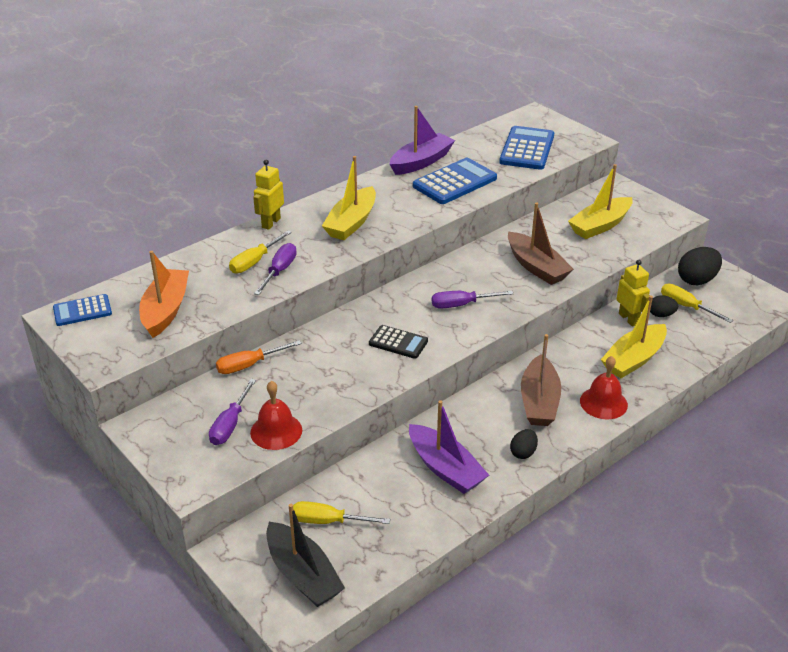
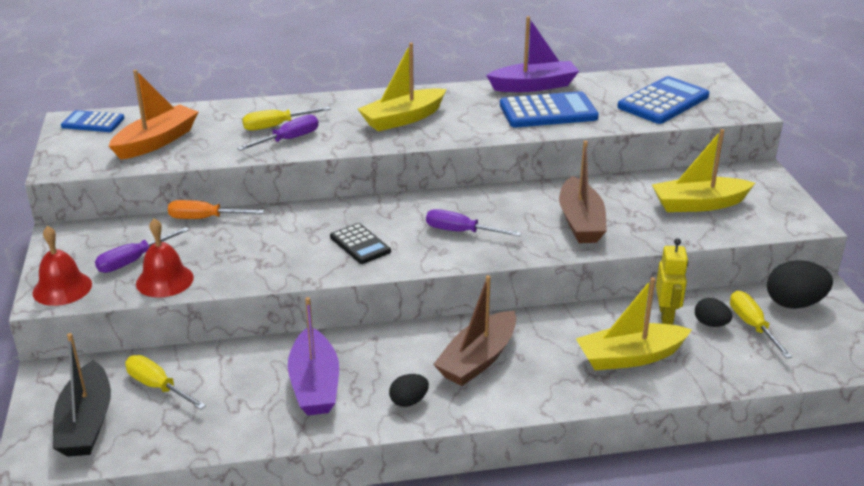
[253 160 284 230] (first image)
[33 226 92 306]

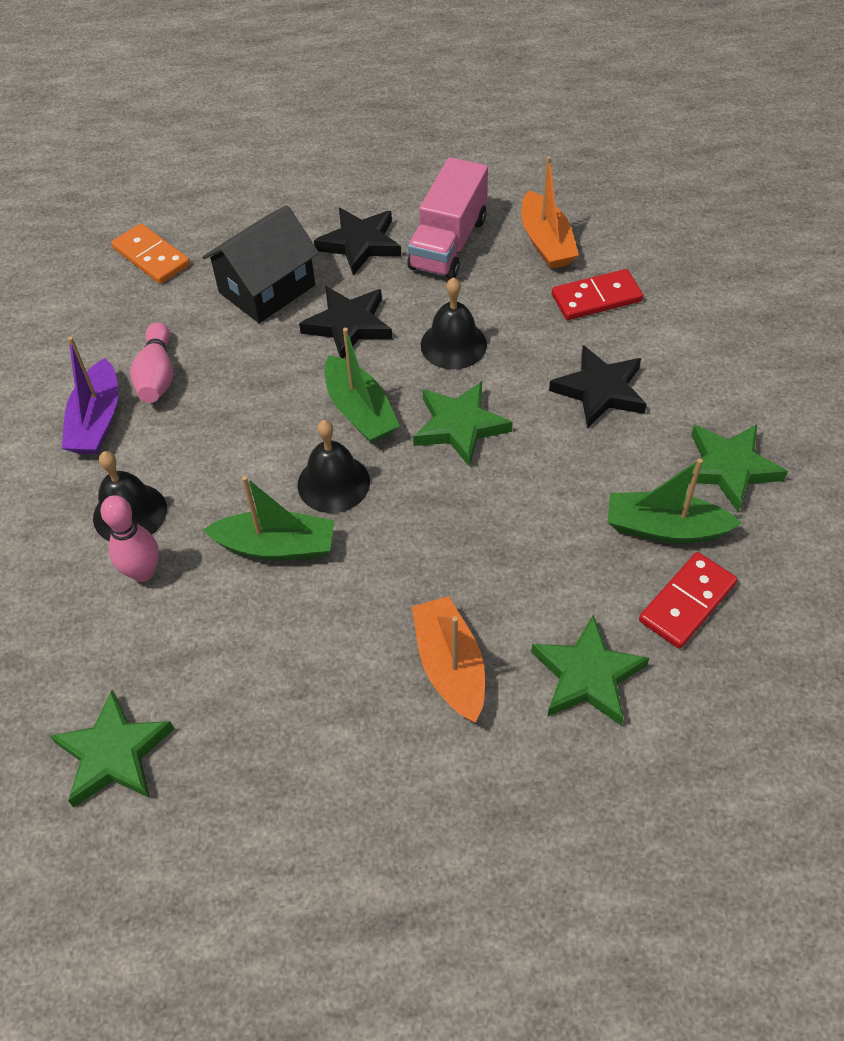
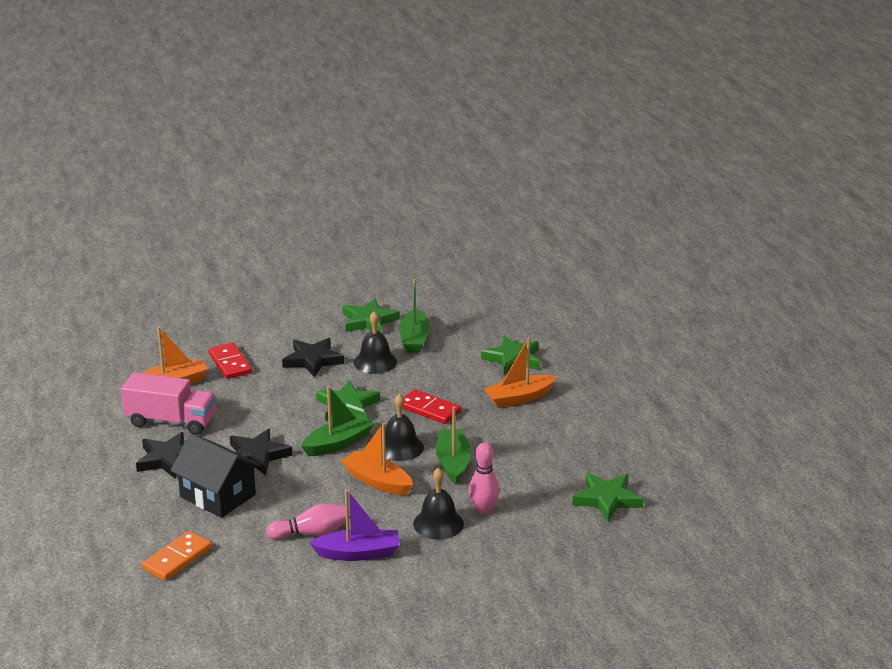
[341 423 413 495]
[354 311 397 374]
[403 389 461 424]

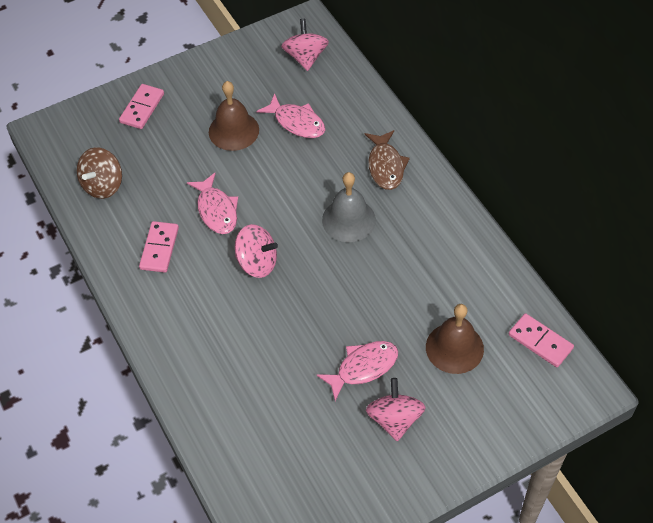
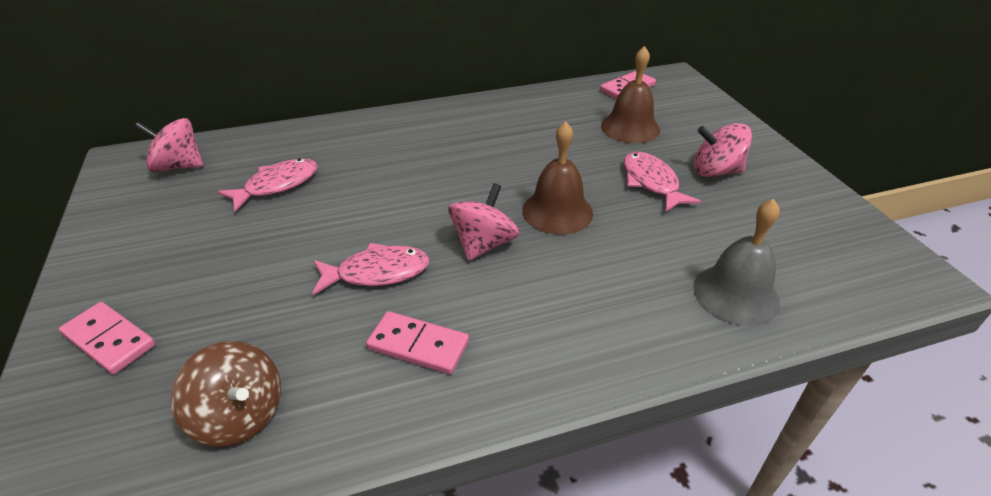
[365 130 410 190] (first image)
[522 121 593 235]
[693 199 780 326]

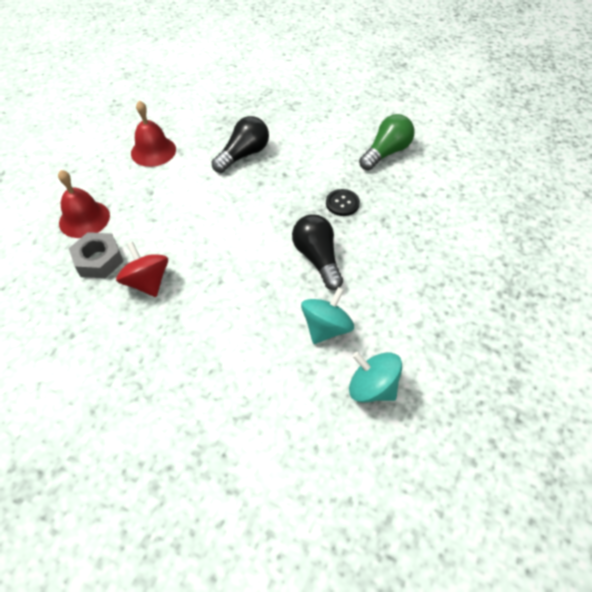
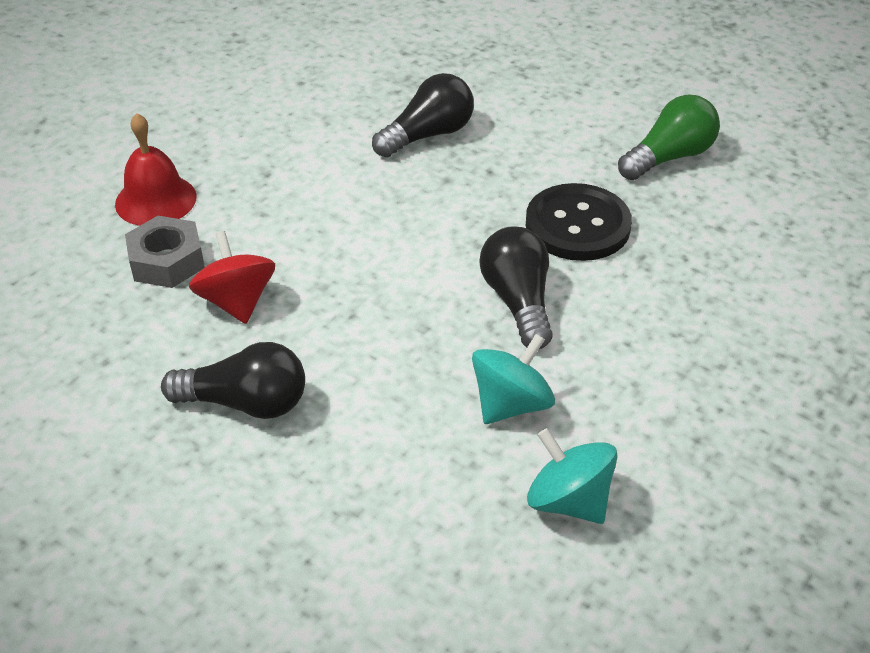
[131 101 176 167] (first image)
[161 342 305 419]
[526 183 632 261]

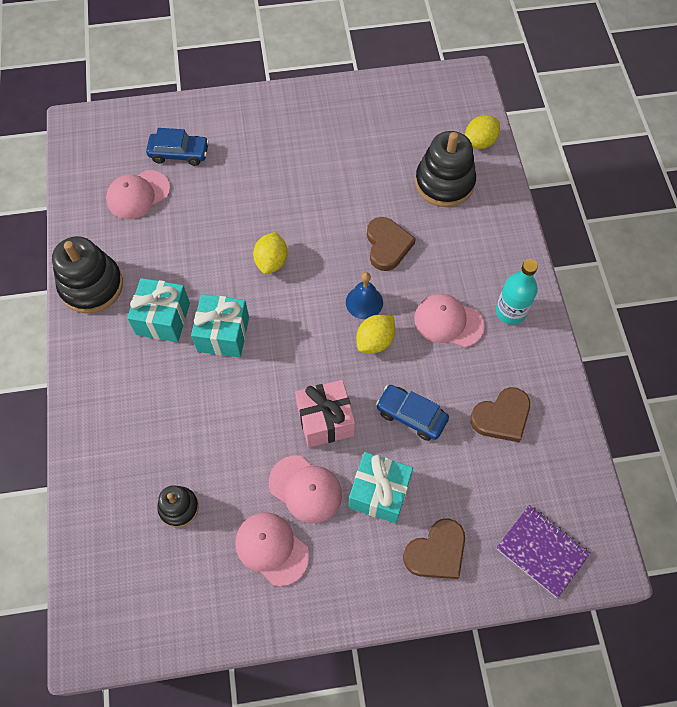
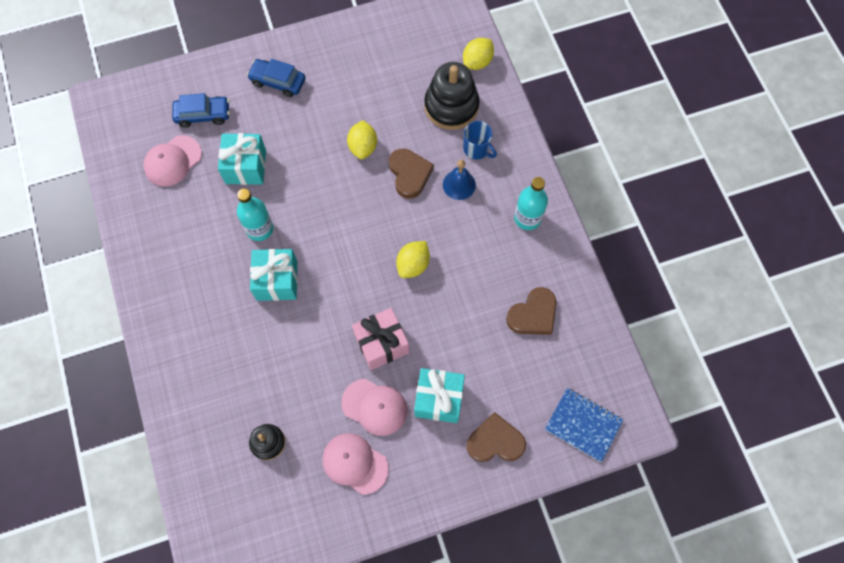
[52 236 123 314] (first image)
[414 294 485 348] (first image)
[237 189 274 241]
[463 121 497 159]
[218 133 266 185]
[347 120 377 159]
[443 160 476 200]
[247 59 305 97]
[545 388 623 462]
[467 412 526 462]

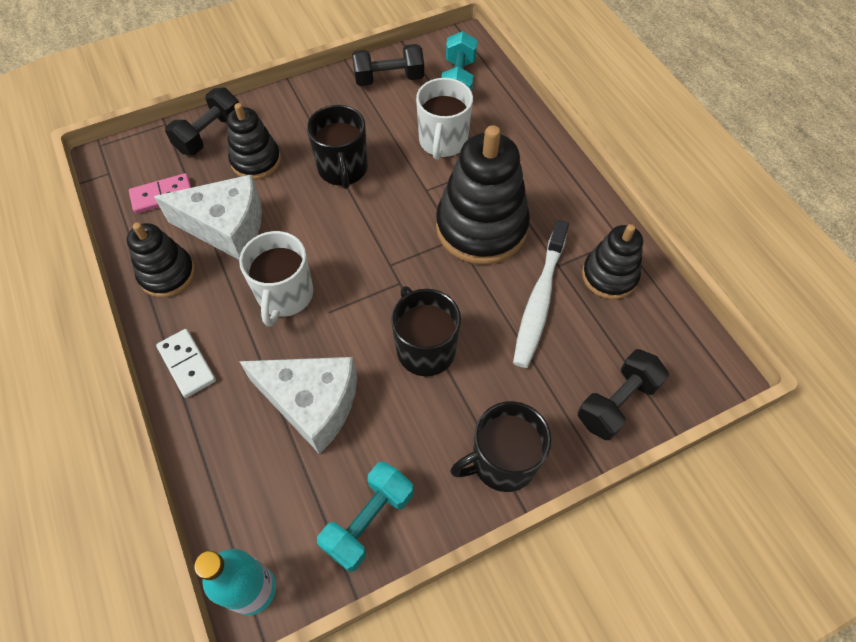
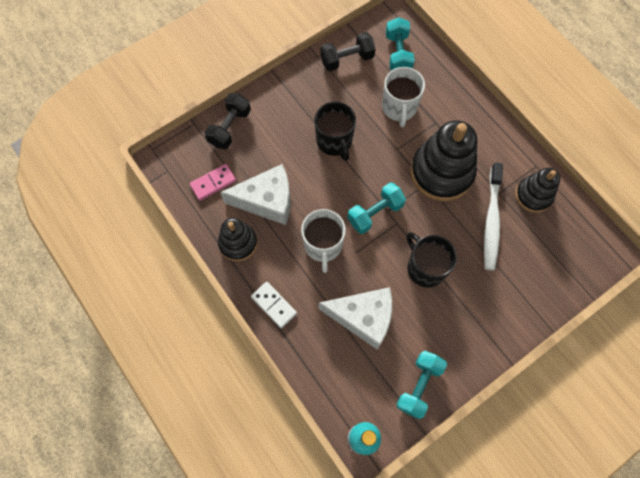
[227 103 281 180] (first image)
[450 401 552 492] (first image)
[578 349 669 440] (first image)
[347 182 406 234]

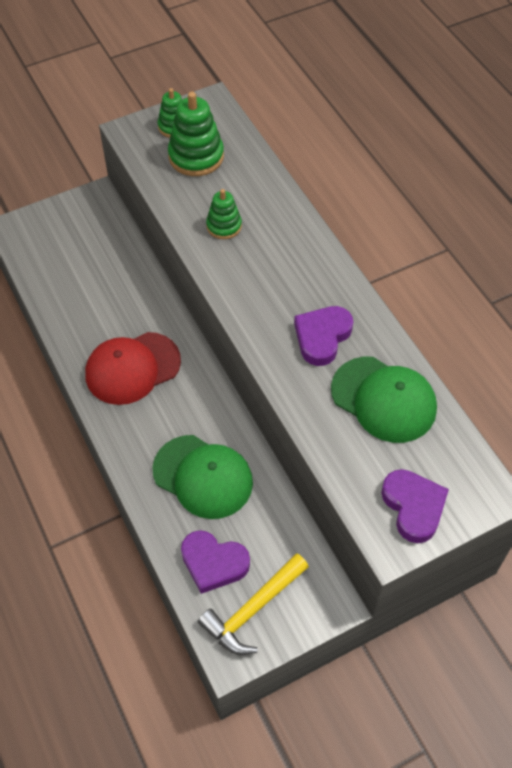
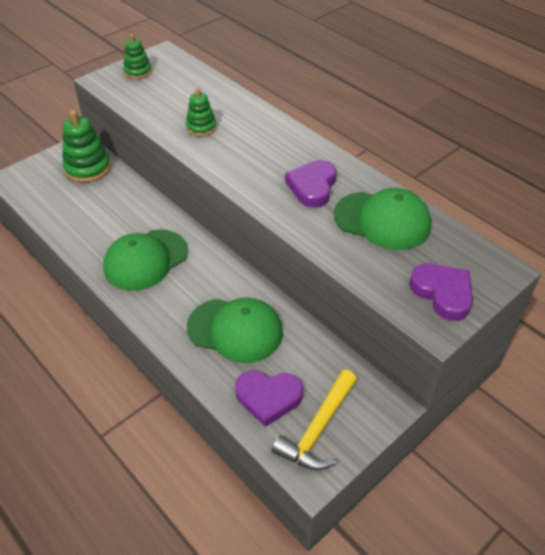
[62 110 111 183]
[103 229 188 291]

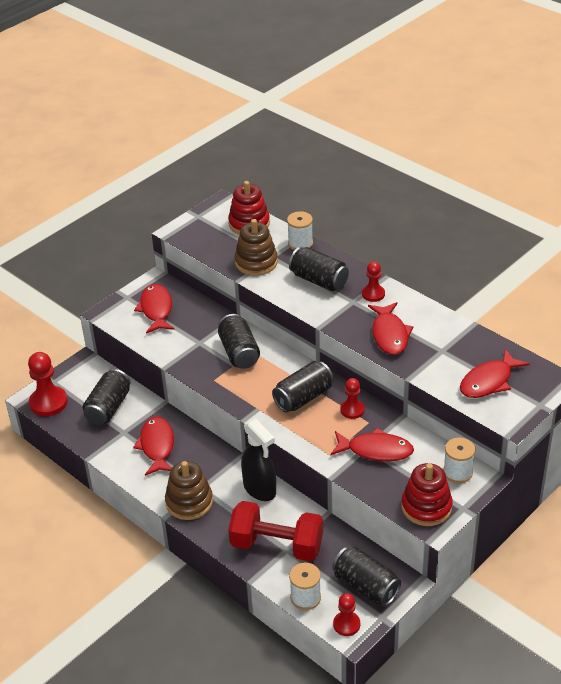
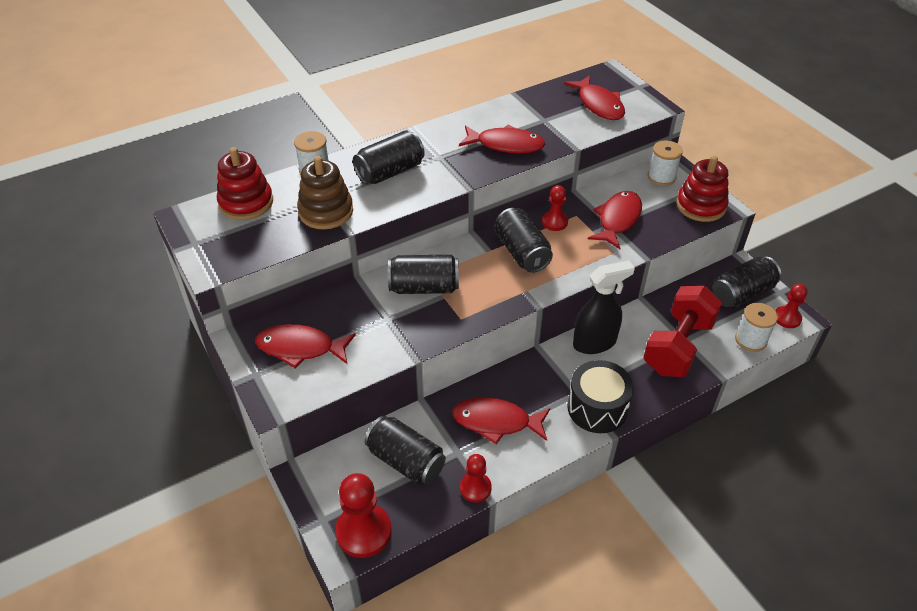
[460 454 492 502]
[568 360 634 433]

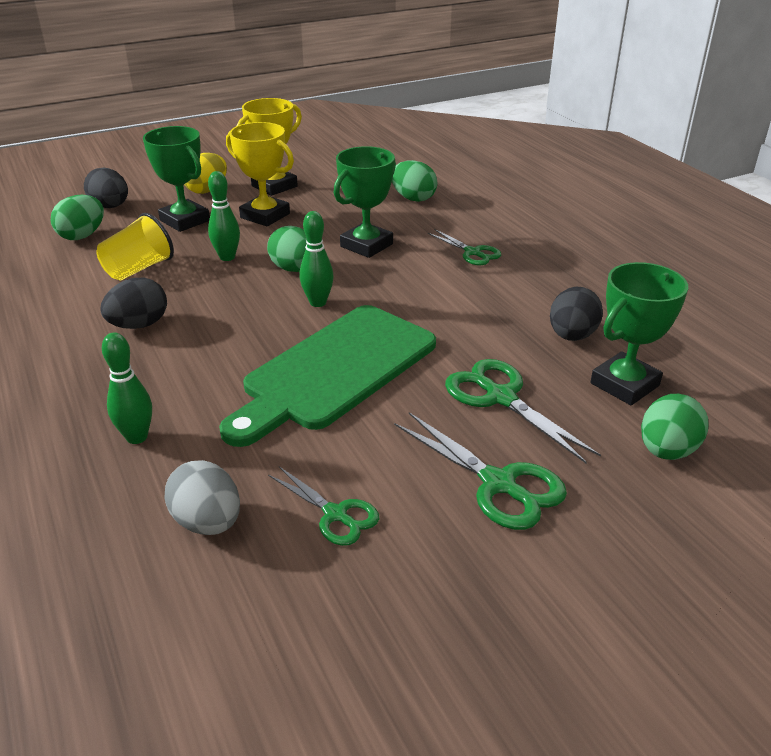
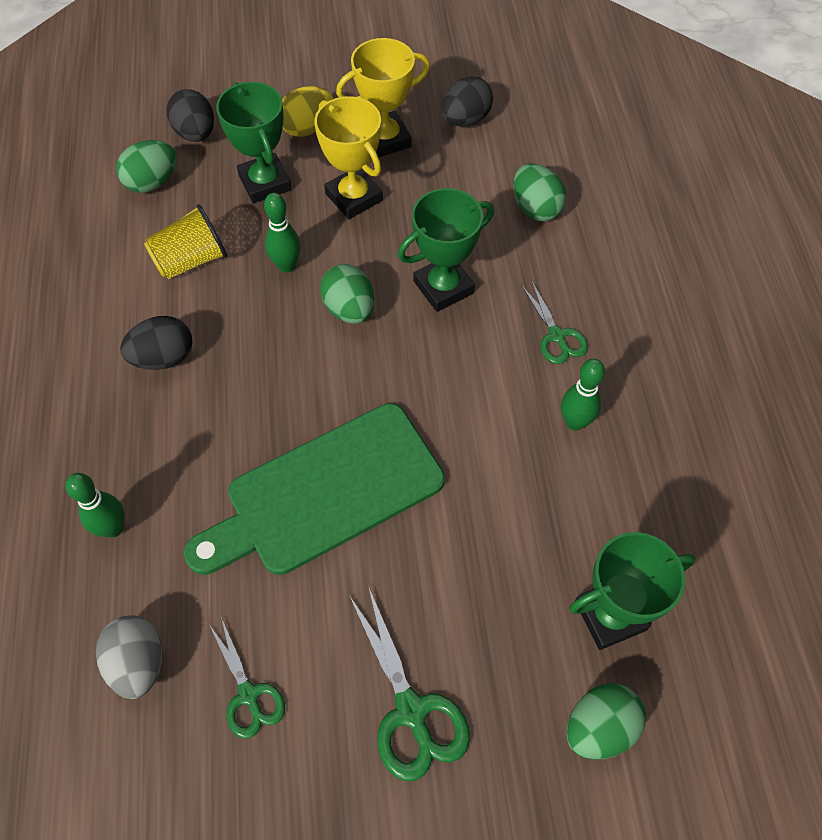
[445 359 601 463] (first image)
[561 359 605 431]
[442 76 493 127]

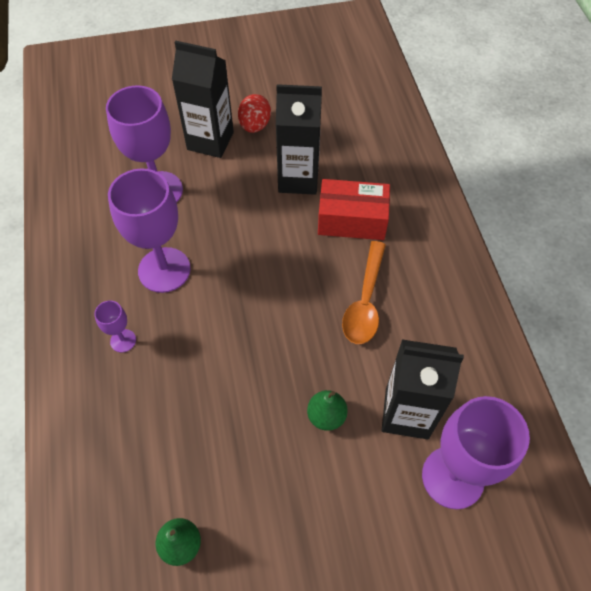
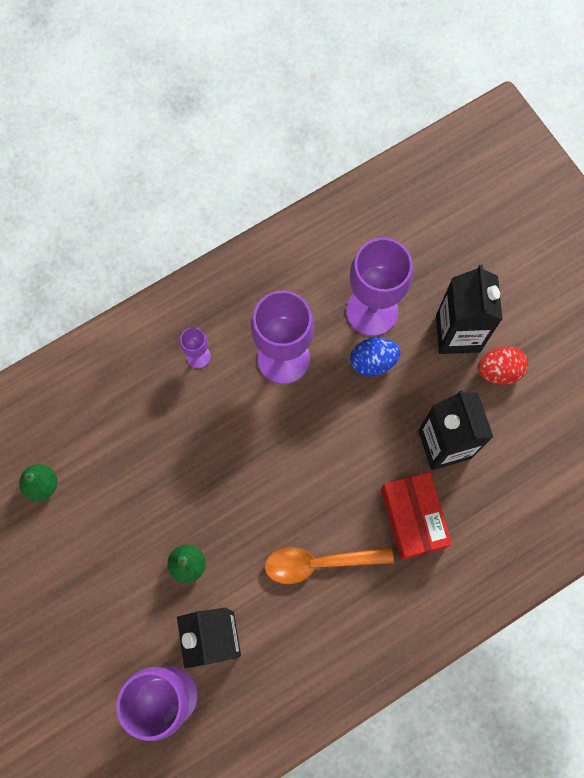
[350 338 401 376]

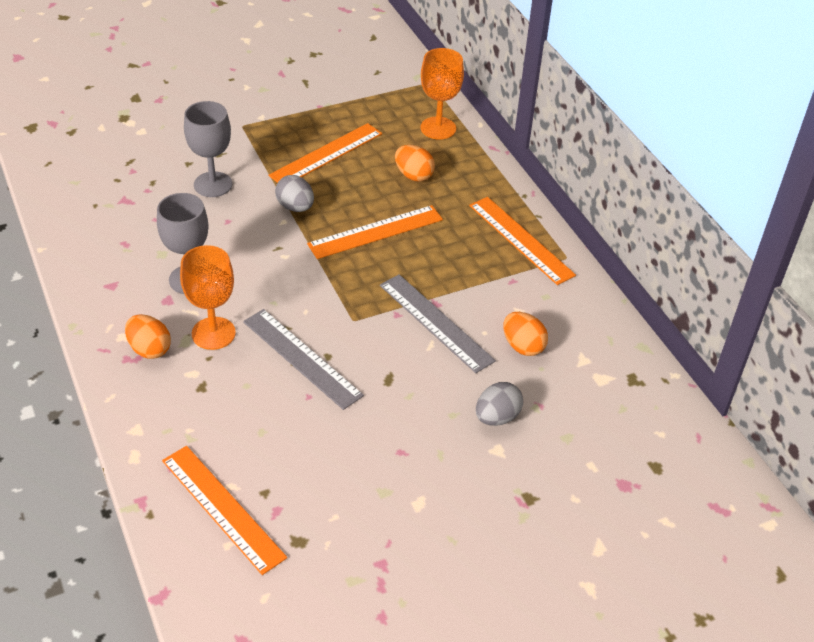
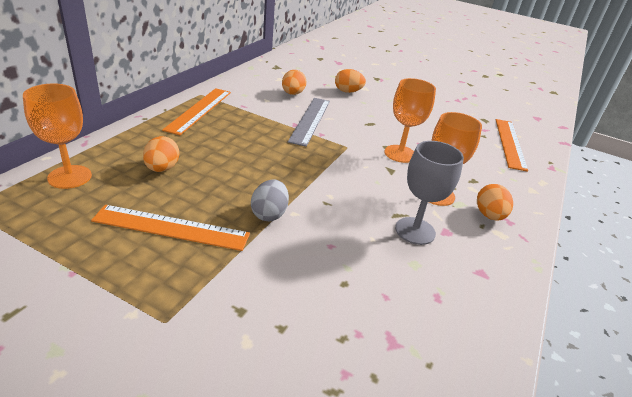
[184 101 232 197] (first image)
[307 205 443 259] (first image)
[384 78 436 163]
[335 69 366 93]

